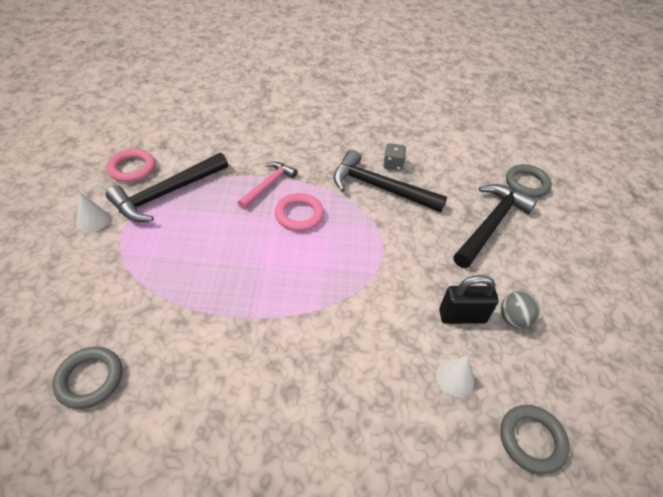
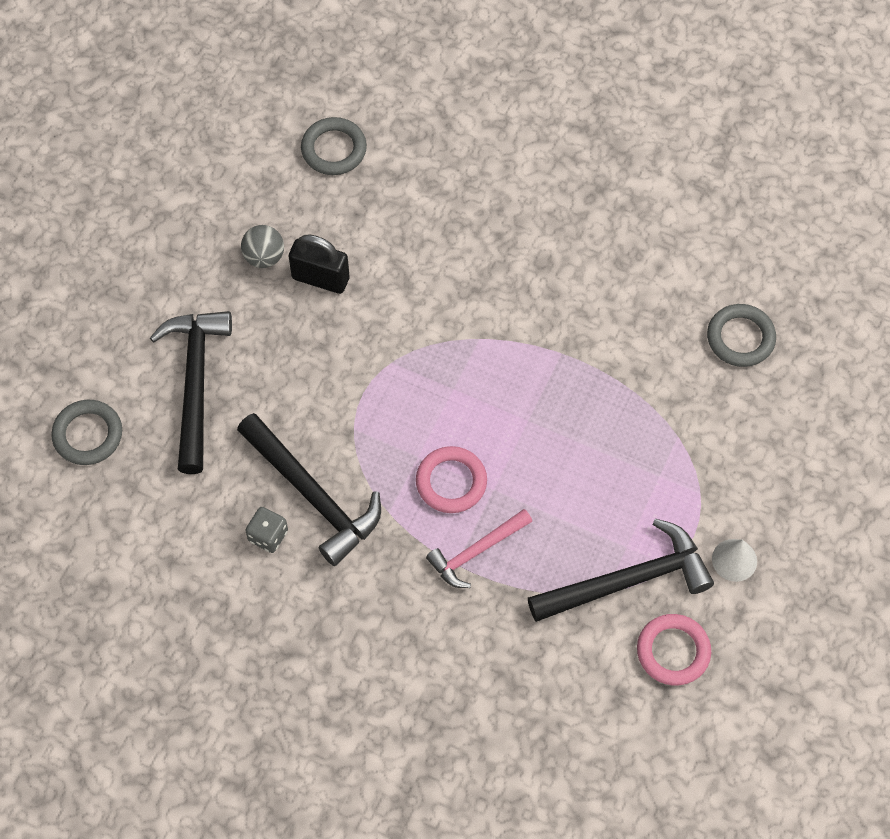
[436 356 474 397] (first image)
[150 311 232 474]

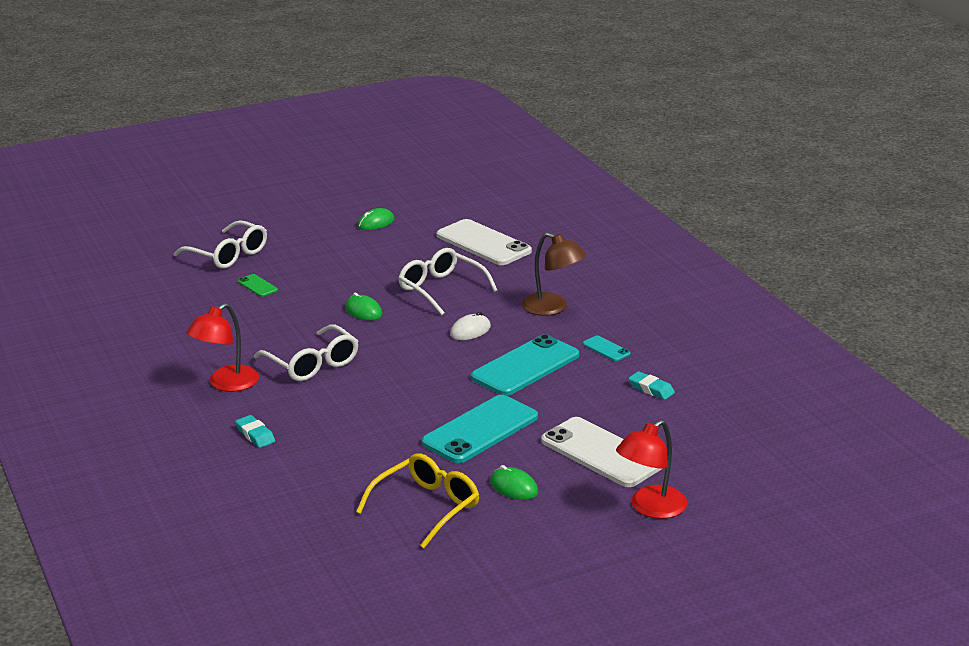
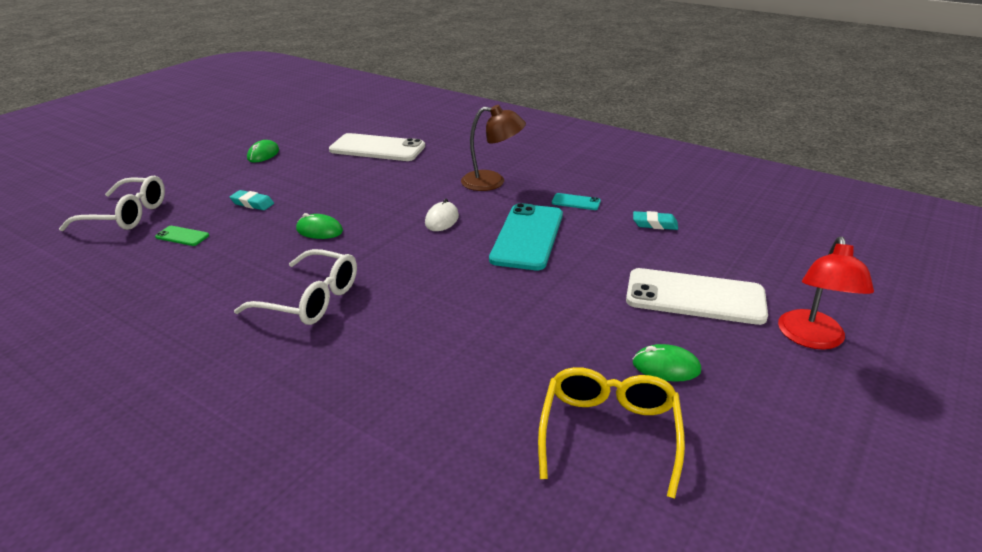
[186 303 259 392] (first image)
[398 248 498 315] (first image)
[422 395 538 463] (first image)
[230 190 274 210]

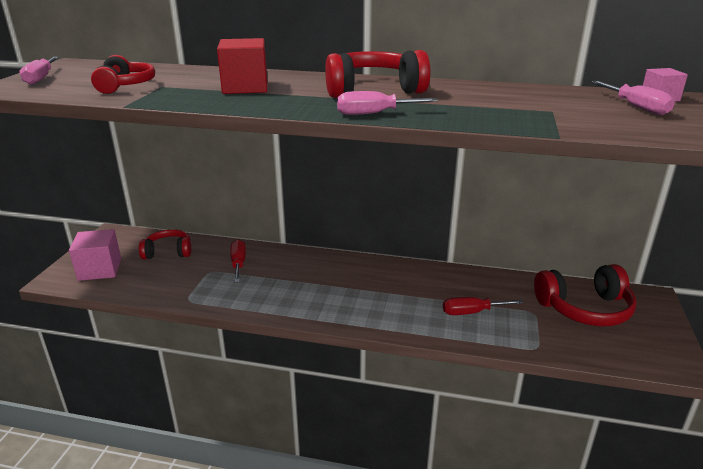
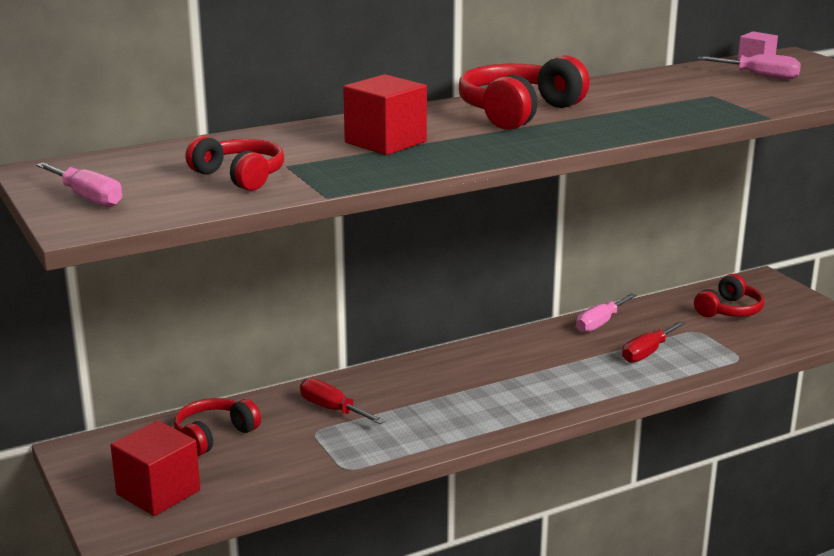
[576 293 637 333]
[110 420 200 516]
[694 274 765 318]

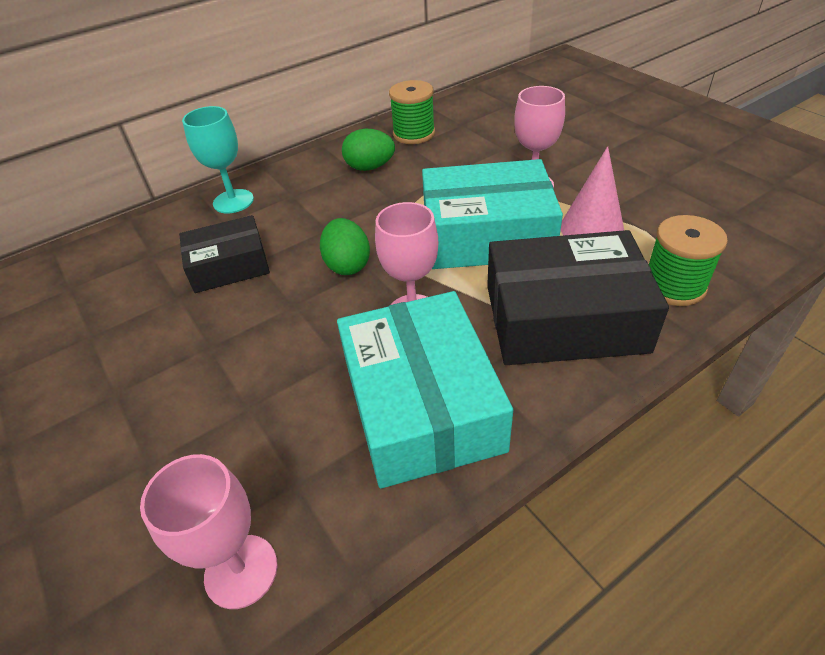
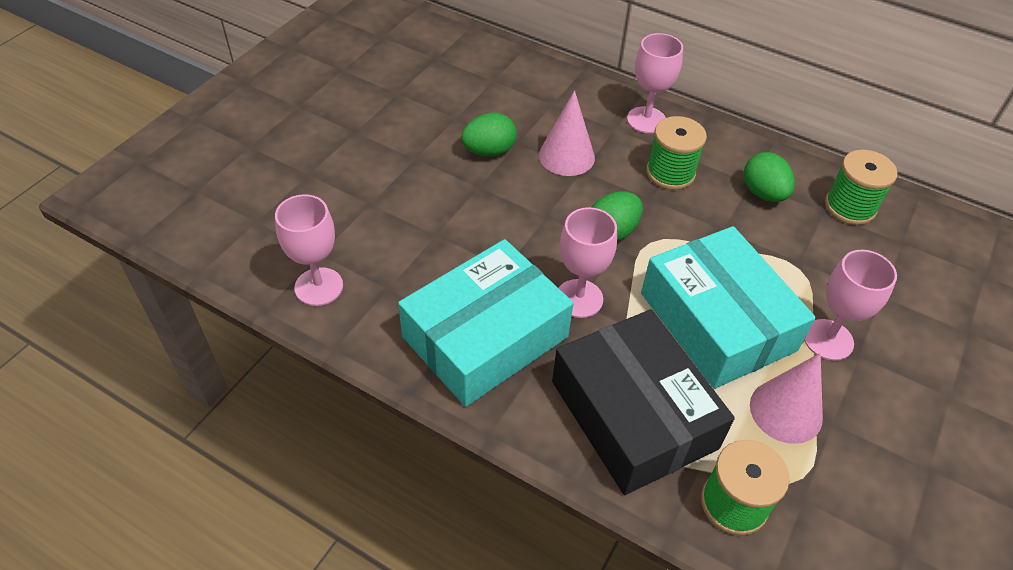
[461 113 517 156]
[646 116 707 190]
[539 91 595 176]
[627 33 683 133]

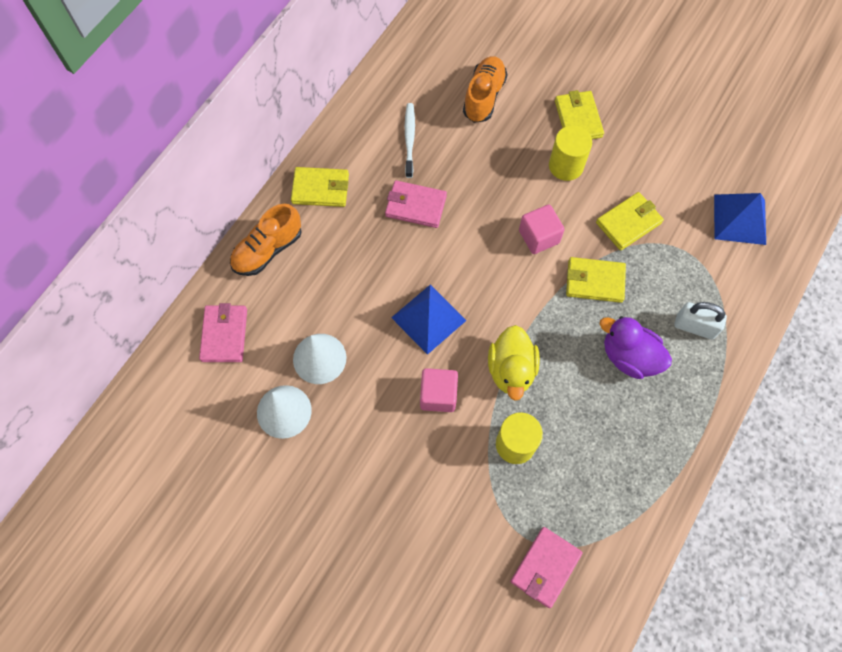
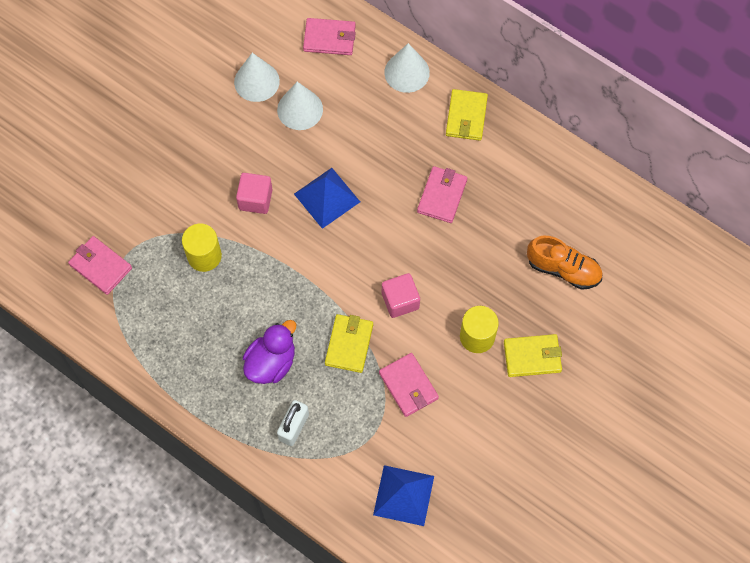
[405 103 415 178] (first image)
[488 325 540 401] (first image)
[384 43 430 93]
[379 353 439 417]

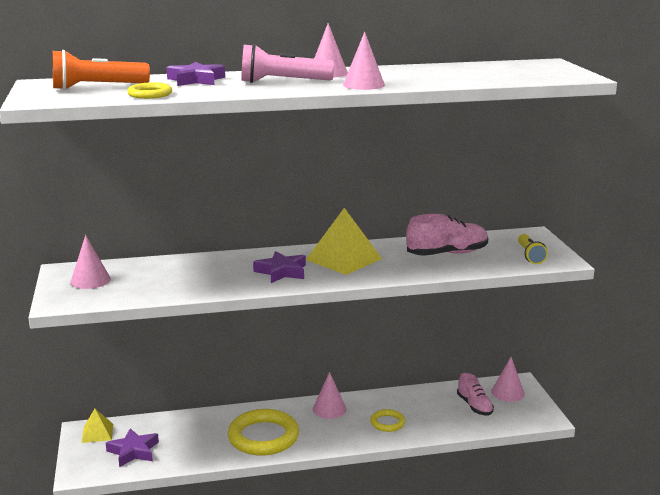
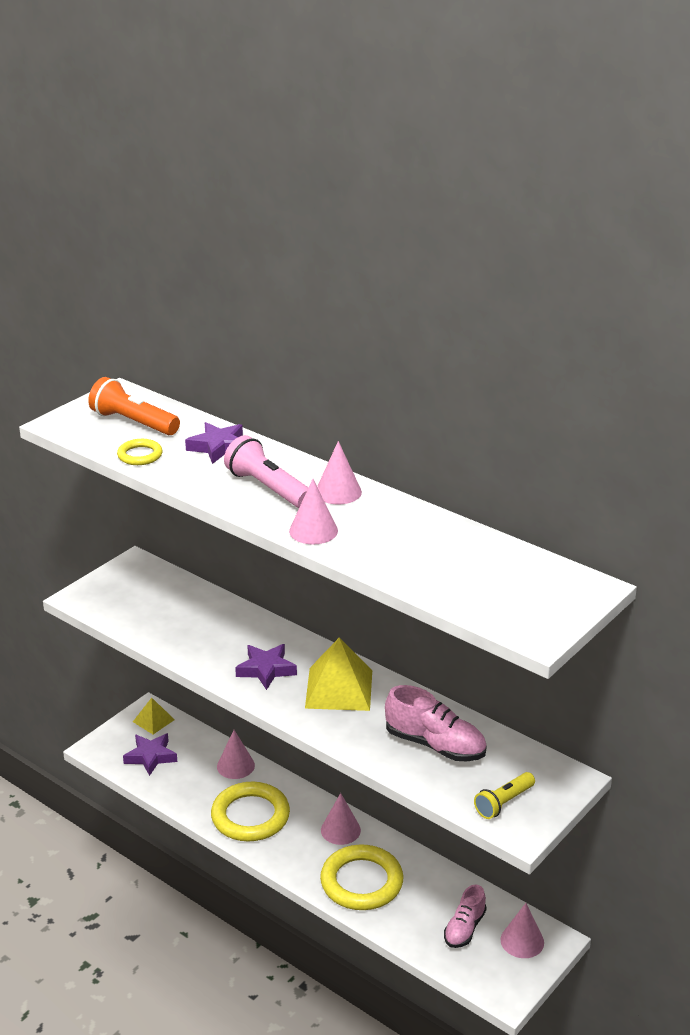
[217 730 255 779]
[320 845 403 910]

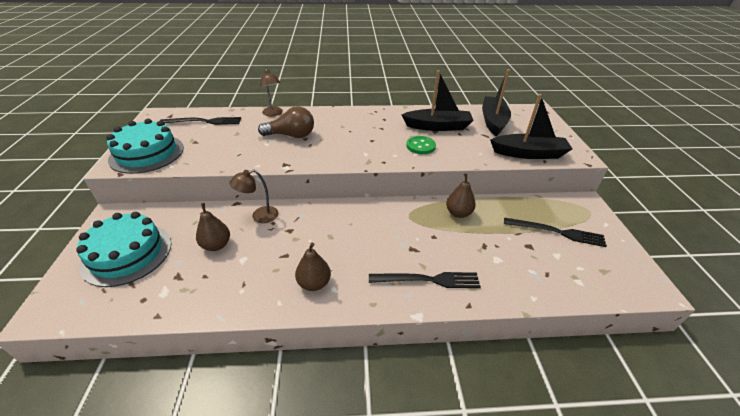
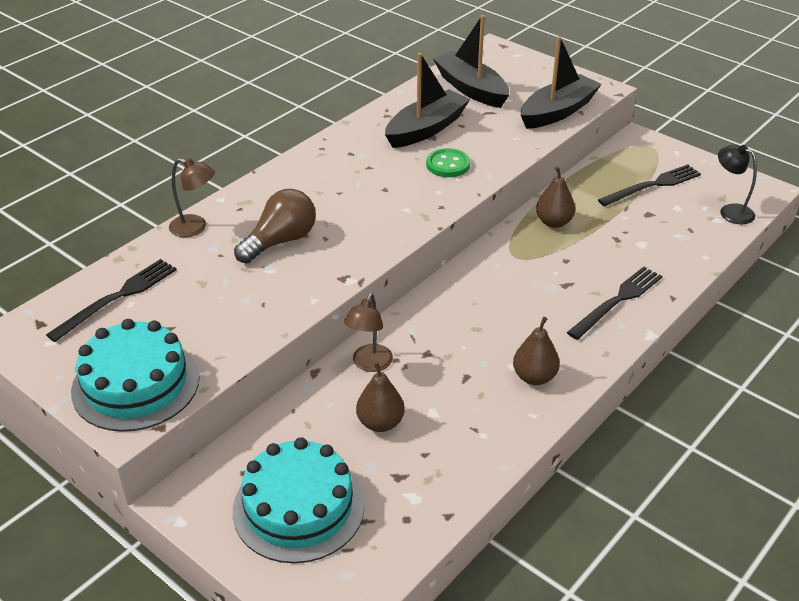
[718 145 757 224]

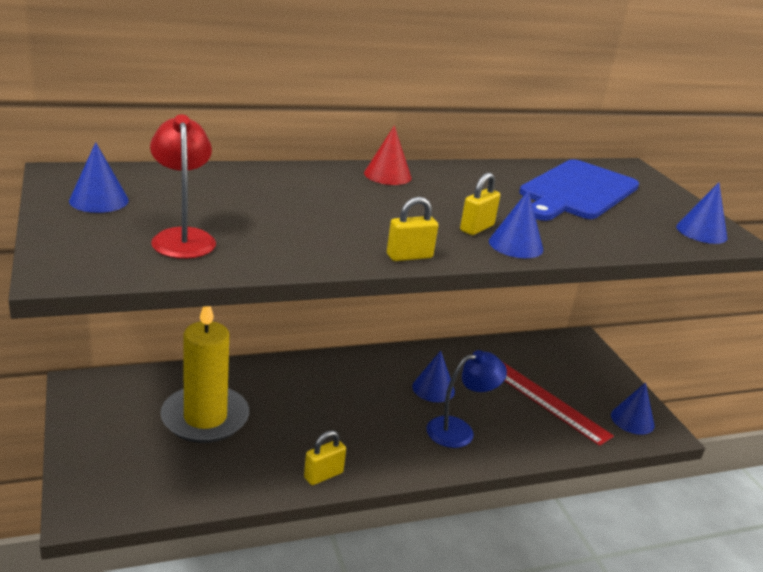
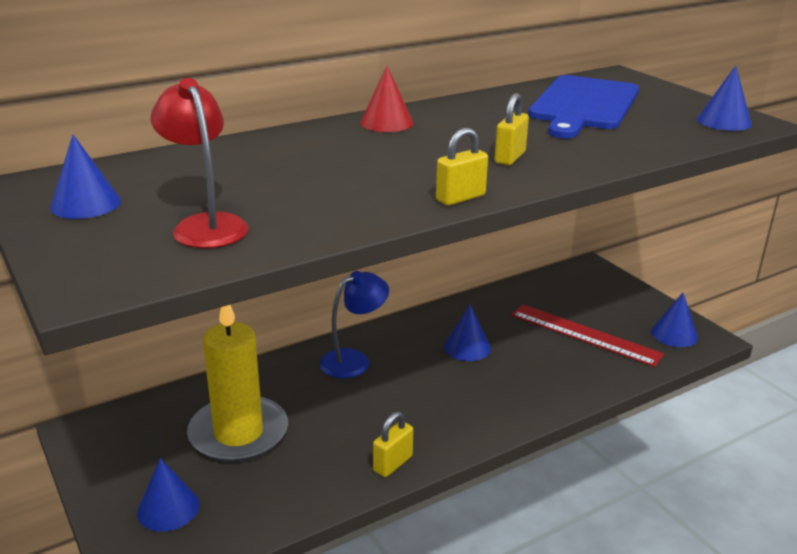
[319 271 389 378]
[137 458 200 532]

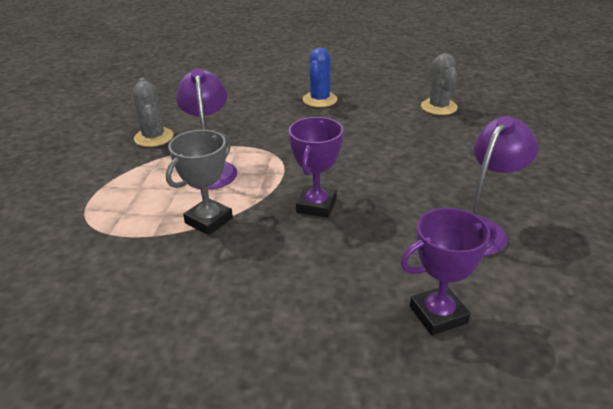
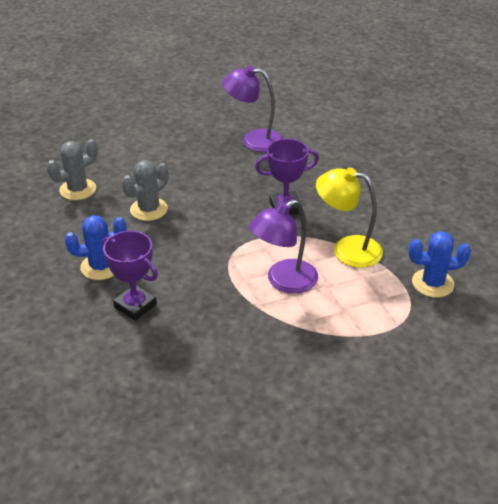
[409 231 471 298]
[122 160 169 221]
[102 231 158 321]
[316 167 383 268]

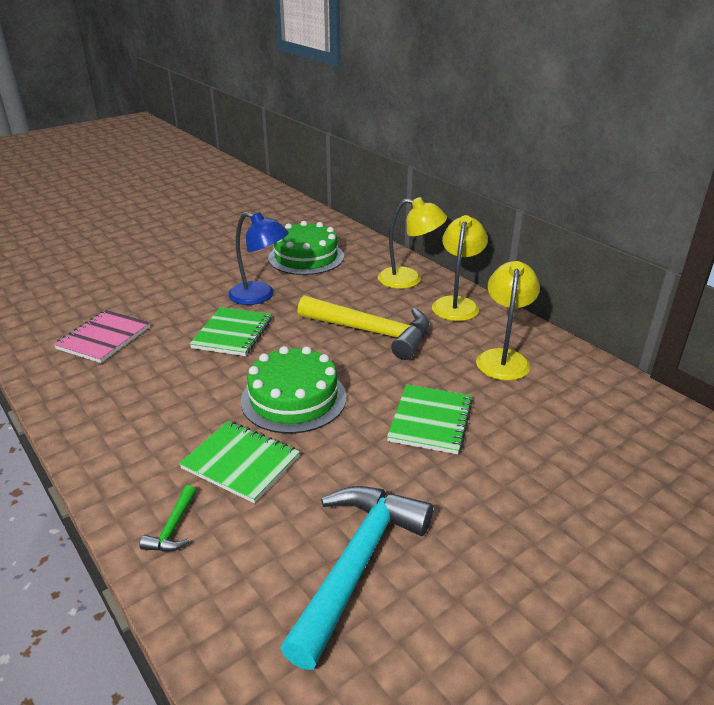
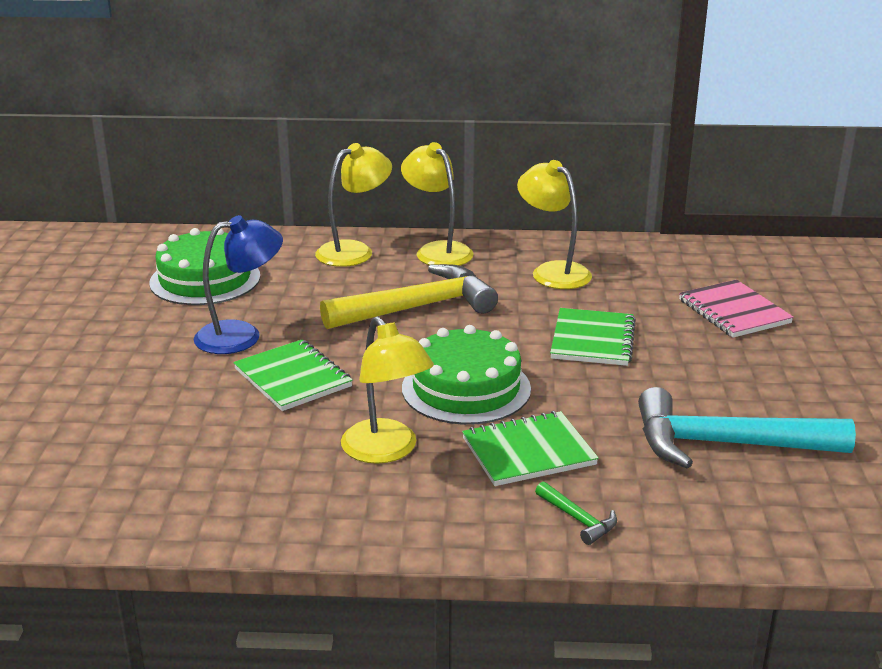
[341 316 434 464]
[679 280 794 338]
[638 387 856 469]
[550 308 636 366]

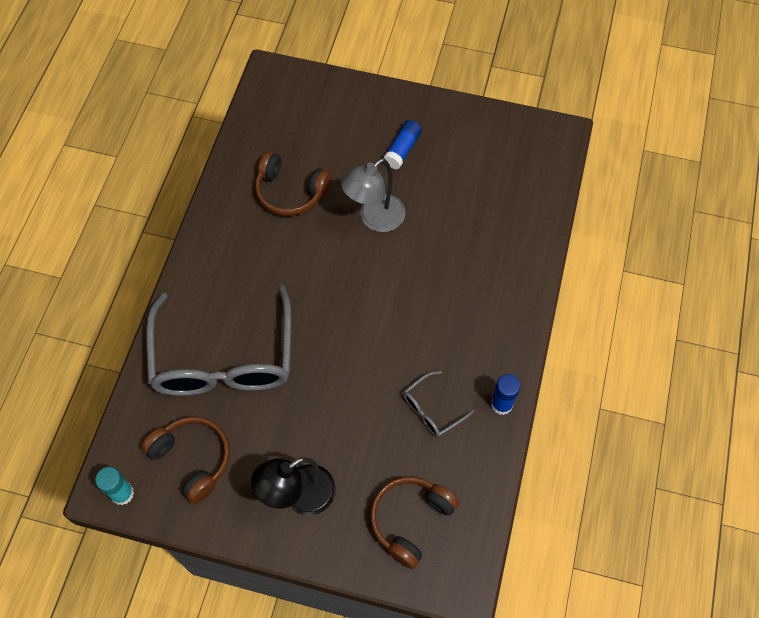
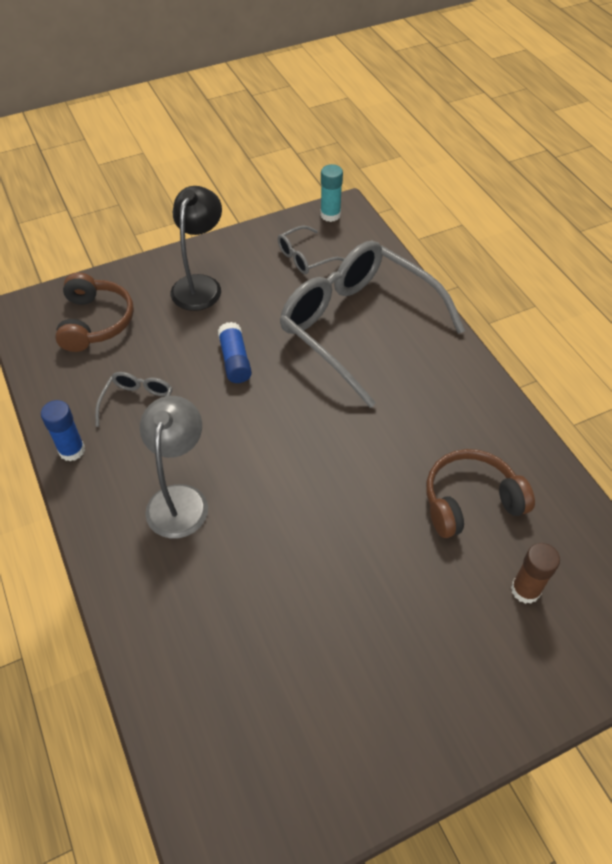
[511 543 560 604]
[140 396 208 539]
[218 322 252 383]
[278 226 345 274]

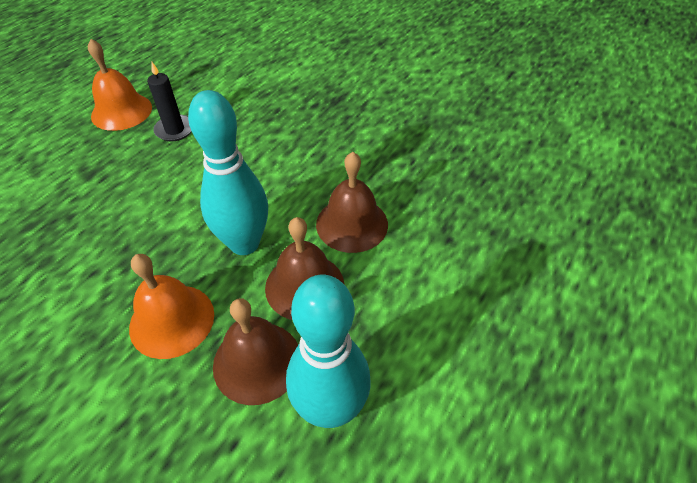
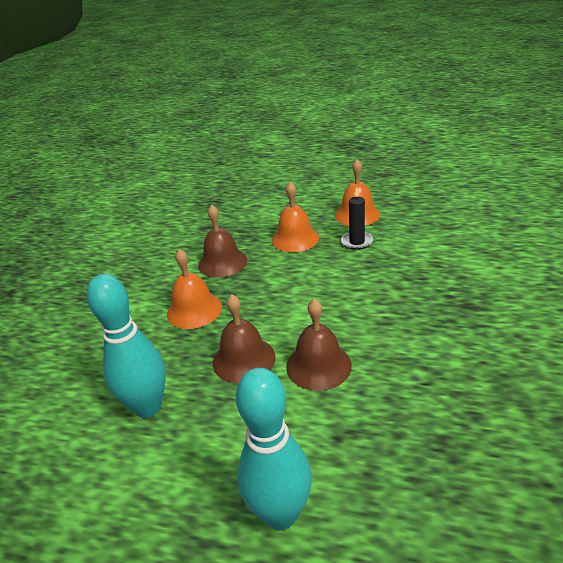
[272 182 319 252]
[236 368 312 530]
[198 205 247 277]

